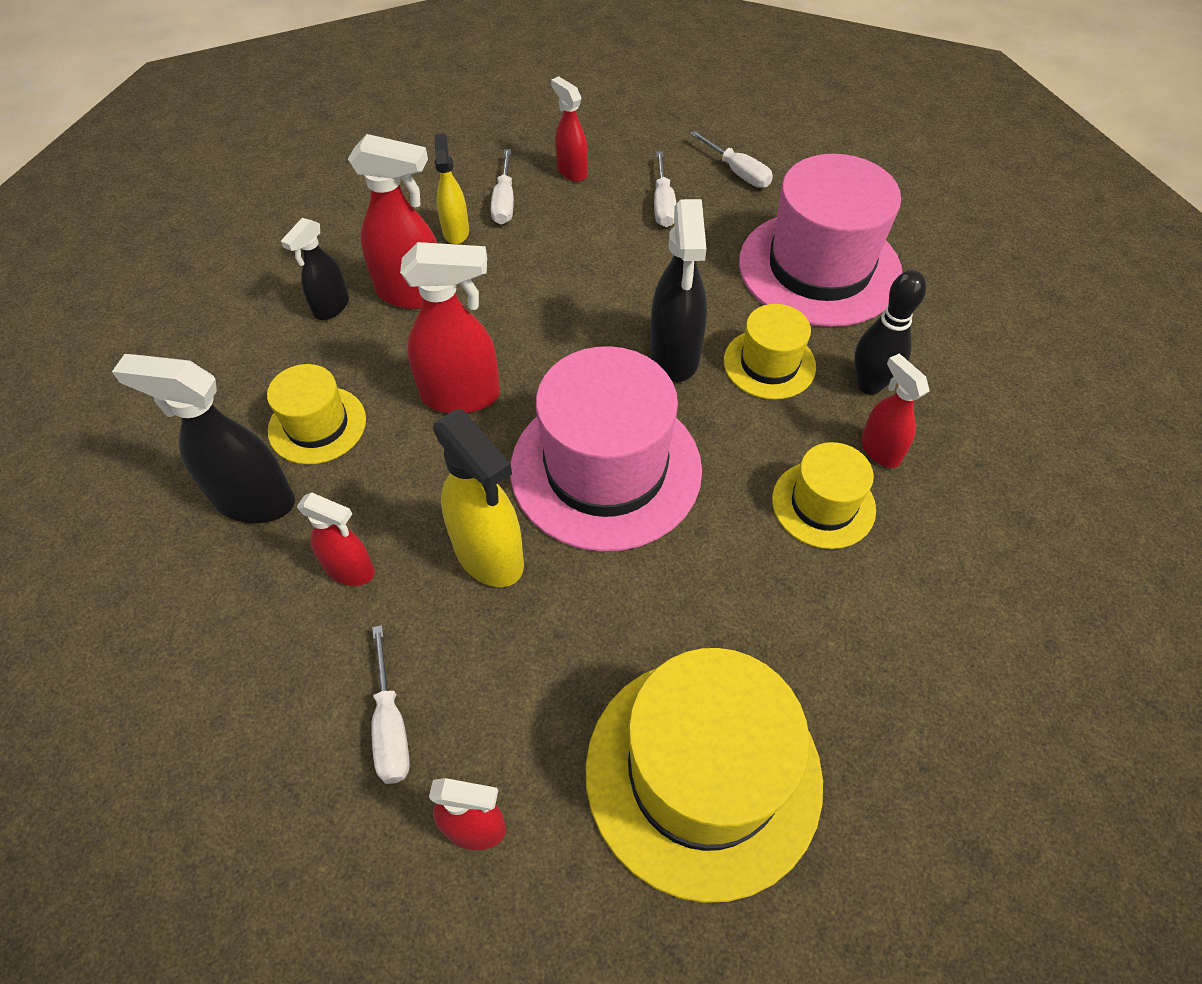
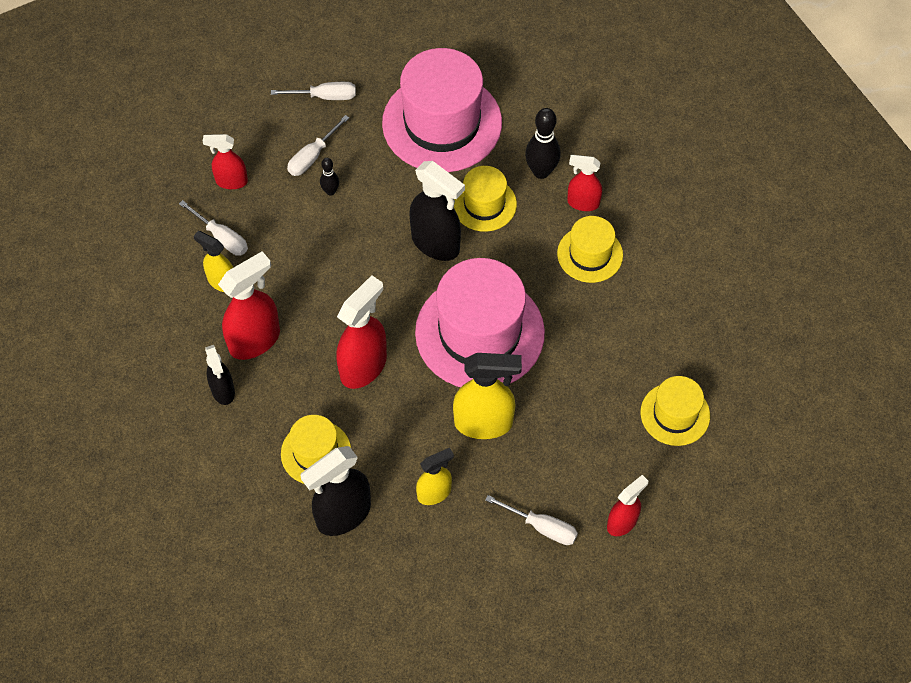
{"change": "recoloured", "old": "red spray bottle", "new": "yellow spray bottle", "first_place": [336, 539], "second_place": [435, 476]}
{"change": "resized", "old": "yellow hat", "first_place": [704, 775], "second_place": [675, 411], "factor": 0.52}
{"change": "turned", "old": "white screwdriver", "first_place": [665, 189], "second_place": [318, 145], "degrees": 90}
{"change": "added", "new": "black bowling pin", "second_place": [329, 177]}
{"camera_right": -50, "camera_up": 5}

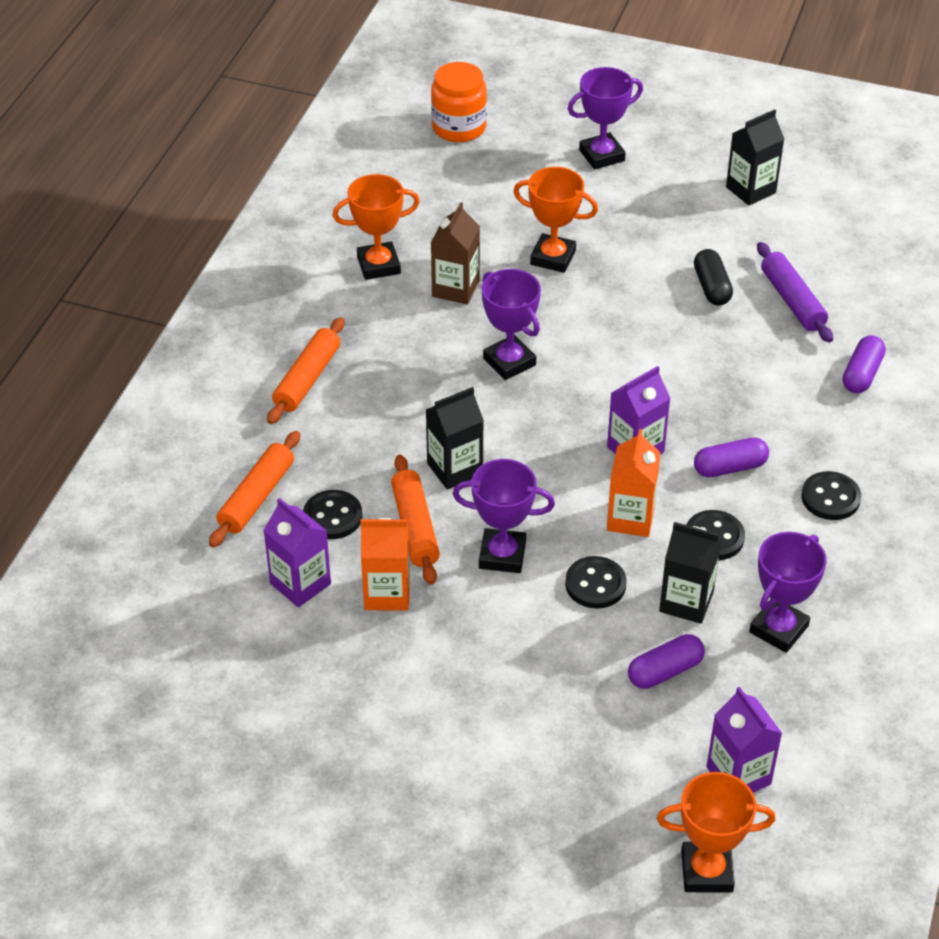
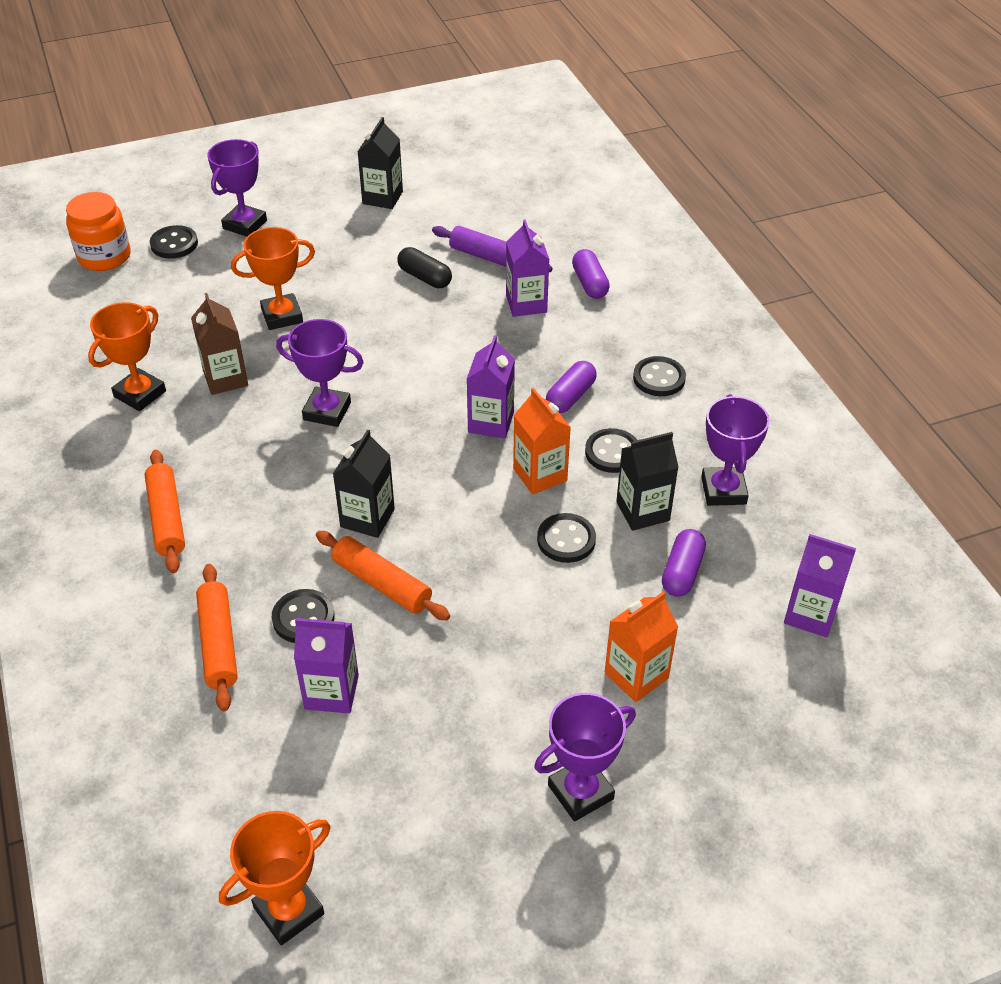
{"change": "moved", "old": "orange carton", "first_place": [385, 564], "second_place": [641, 646]}
{"change": "moved", "old": "purple trophy", "first_place": [504, 516], "second_place": [585, 757]}
{"change": "moved", "old": "orange trophy", "first_place": [716, 832], "second_place": [275, 878]}
{"change": "added", "new": "black button", "second_place": [174, 242]}
{"change": "added", "new": "purple carton", "second_place": [527, 268]}
{"camera_right": -40, "camera_up": 0}

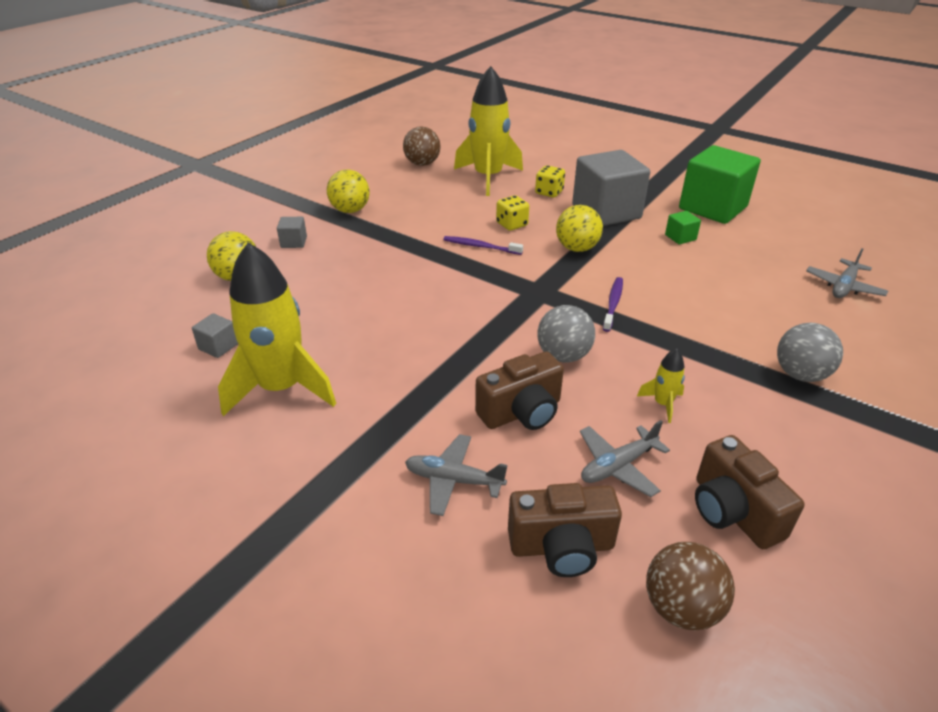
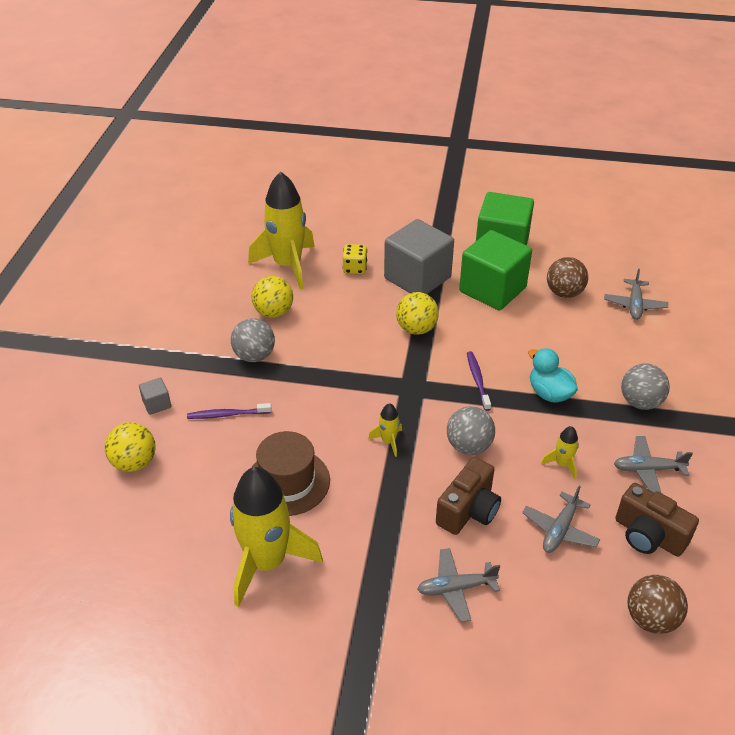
{"change": "removed", "old": "grey cube", "first_place": [215, 335]}
{"change": "moved", "old": "yellow ball", "first_place": [348, 191], "second_place": [272, 297]}
{"change": "moved", "old": "brown ball", "first_place": [422, 146], "second_place": [567, 277]}
{"change": "moved", "old": "purple toothbrush", "first_place": [483, 245], "second_place": [229, 411]}
{"change": "removed", "old": "yellow dice", "first_place": [512, 213]}
{"change": "removed", "old": "brown camera", "first_place": [565, 530]}
{"change": "resized", "old": "green cube", "first_place": [683, 228], "second_place": [495, 270], "factor": 2.43}
{"change": "added", "new": "grey ball", "second_place": [253, 340]}
{"change": "added", "new": "brown hat", "second_place": [290, 473]}
{"change": "added", "new": "yellow rocket", "second_place": [385, 430]}
{"change": "added", "new": "turquoise duck", "second_place": [553, 375]}
{"change": "added", "new": "grey plane", "second_place": [653, 464]}
{"camera_right": -25, "camera_up": 5}

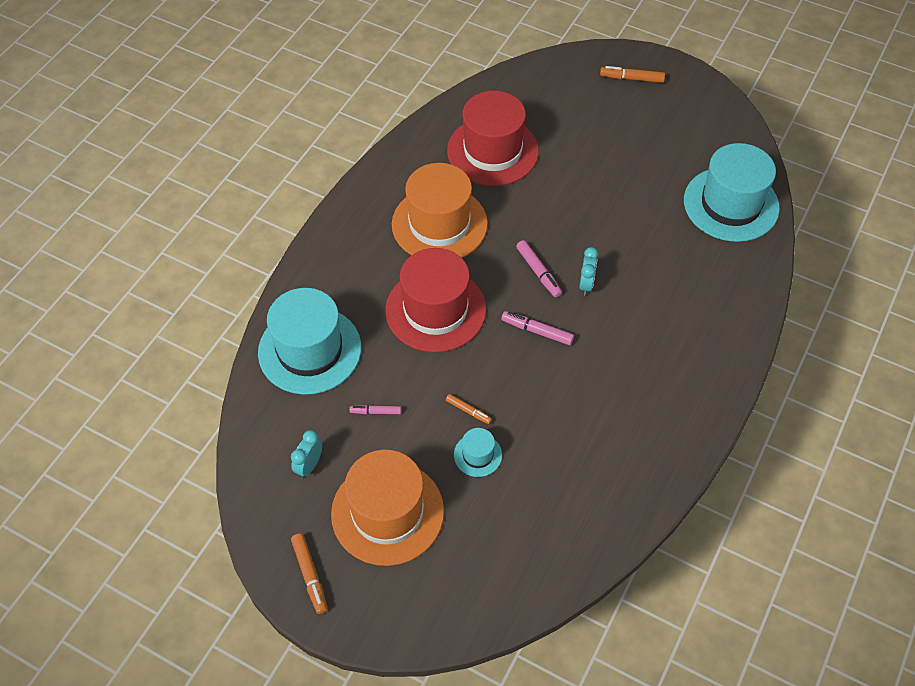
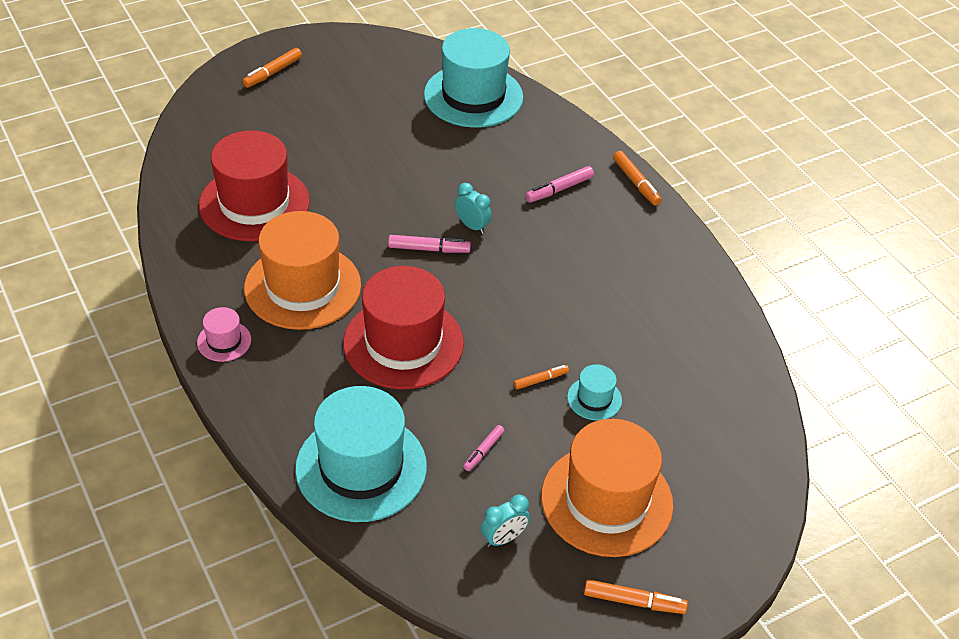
{"change": "turned", "old": "turquoise clock", "first_place": [306, 454], "second_place": [505, 520], "degrees": -90}
{"change": "moved", "old": "pink marker", "first_place": [537, 328], "second_place": [559, 184]}
{"change": "added", "new": "pink hat", "second_place": [224, 334]}
{"change": "added", "new": "orange marker", "second_place": [637, 178]}
{"camera_right": -60, "camera_up": -10}

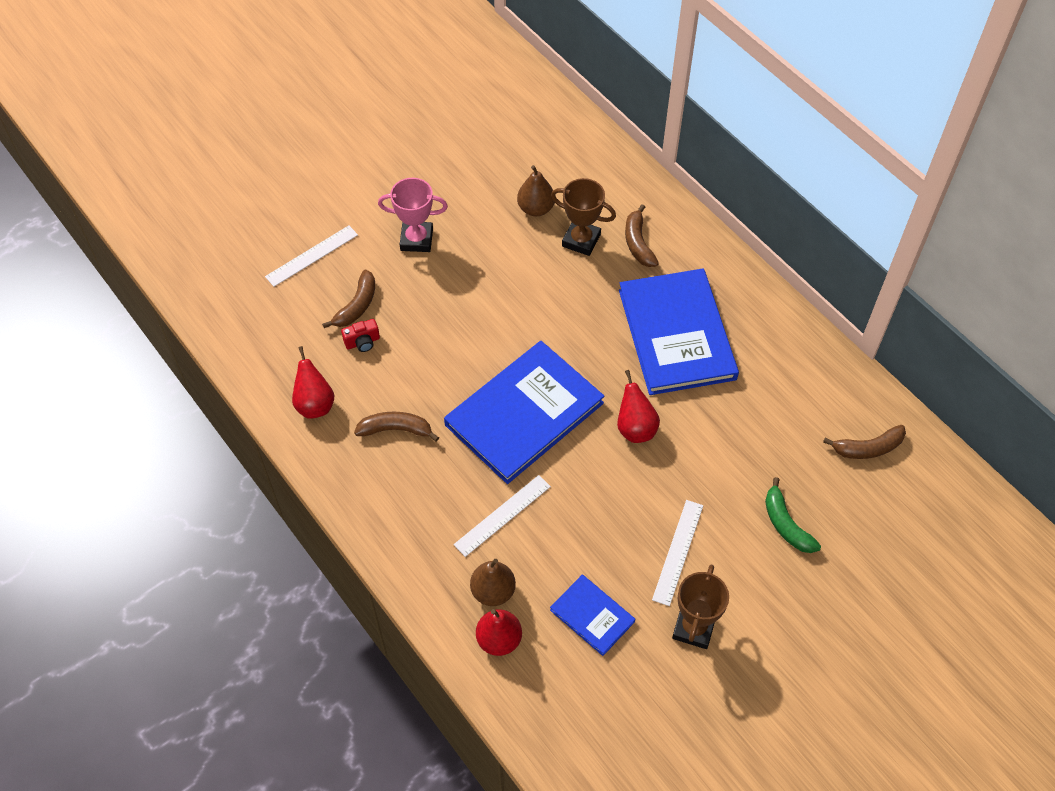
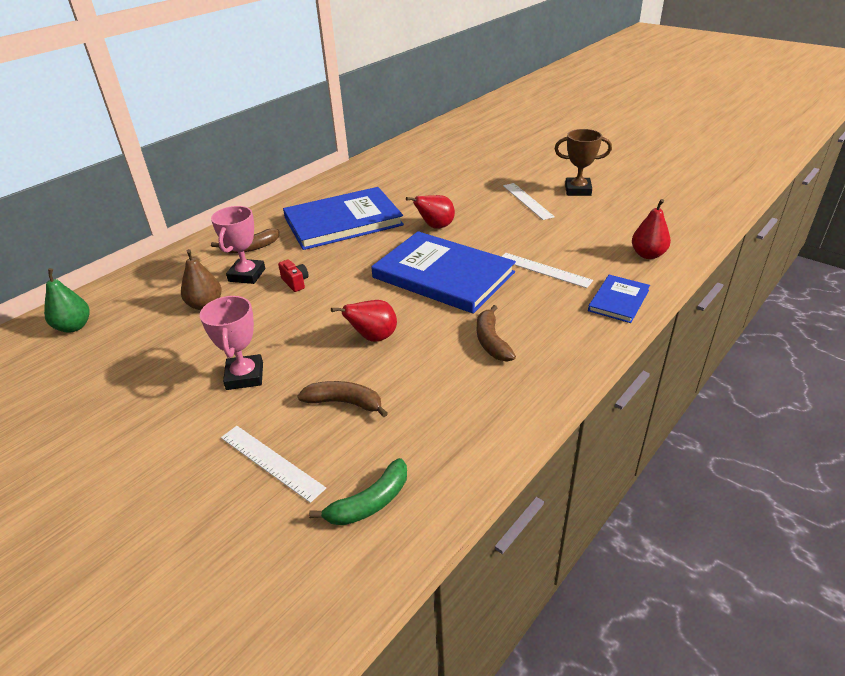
{"change": "moved", "old": "red pear", "first_place": [313, 382], "second_place": [364, 321]}
{"change": "moved", "old": "red camera", "first_place": [360, 335], "second_place": [293, 276]}
{"change": "removed", "old": "brown pear", "first_place": [493, 582]}
{"change": "moved", "old": "blue book", "first_place": [592, 615], "second_place": [619, 299]}
{"change": "recoloured", "old": "brown trophy", "new": "pink trophy", "first_place": [583, 217], "second_place": [238, 245]}
{"change": "turned", "old": "white ruler", "first_place": [677, 553], "second_place": [529, 201], "degrees": 60}
{"change": "moved", "old": "green banana", "first_place": [793, 515], "second_place": [358, 492]}
{"change": "removed", "old": "brown banana", "first_place": [864, 442]}
{"change": "added", "new": "green pear", "second_place": [67, 300]}
{"camera_right": -100, "camera_up": -20}

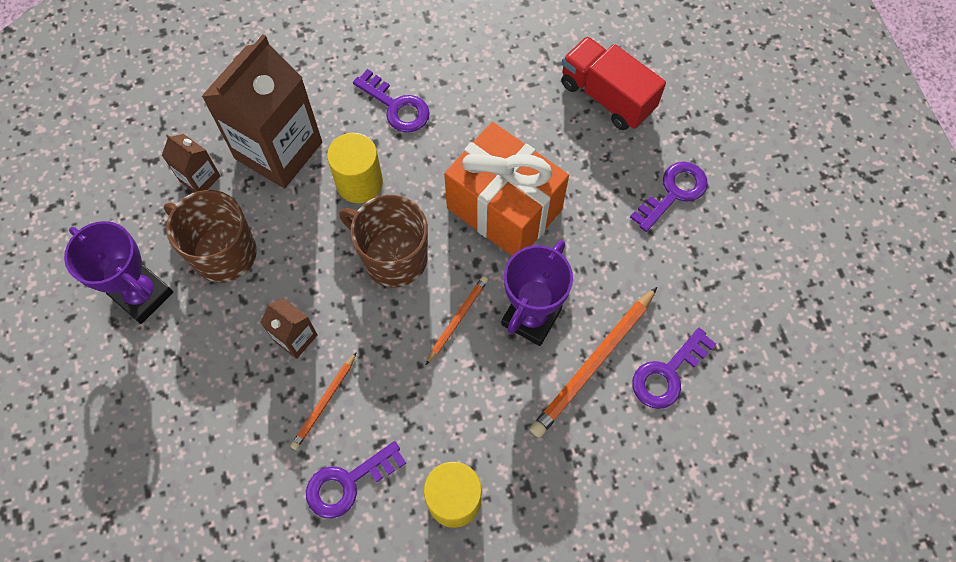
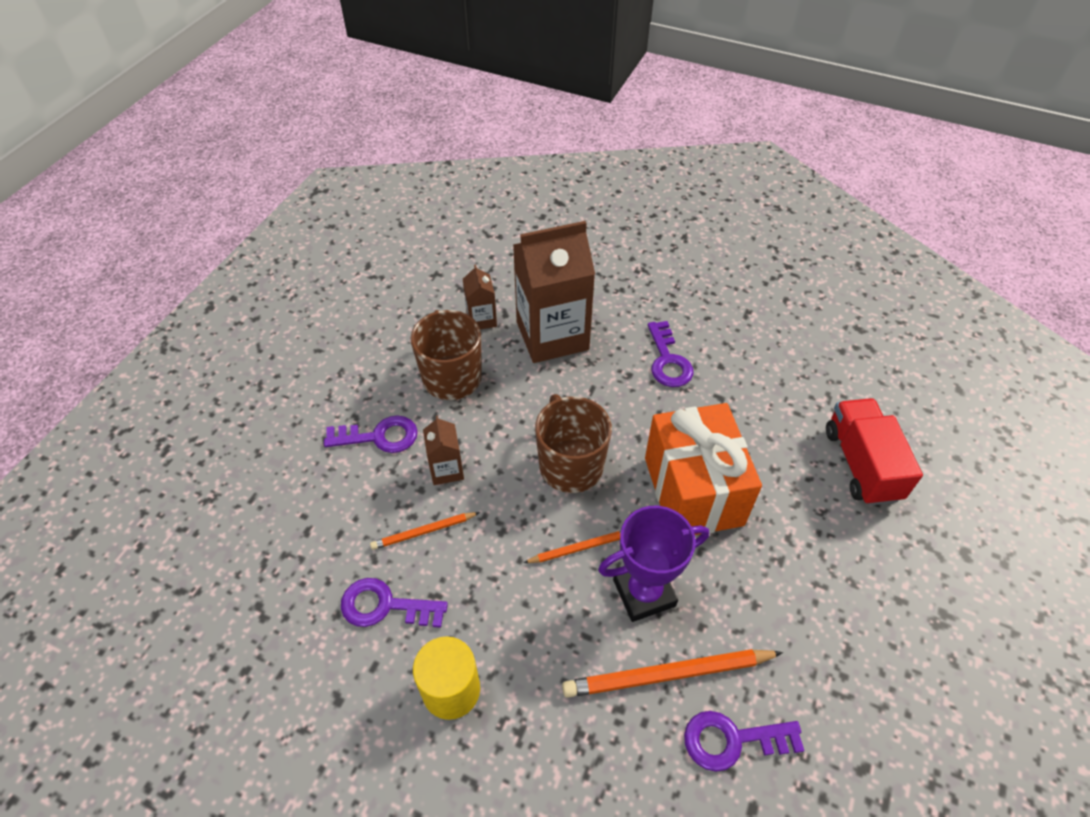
{"change": "removed", "old": "purple trophy", "first_place": [118, 272]}
{"change": "removed", "old": "yellow cylinder", "first_place": [355, 168]}
{"change": "moved", "old": "purple key", "first_place": [669, 197], "second_place": [371, 434]}
{"camera_right": 40, "camera_up": -15}

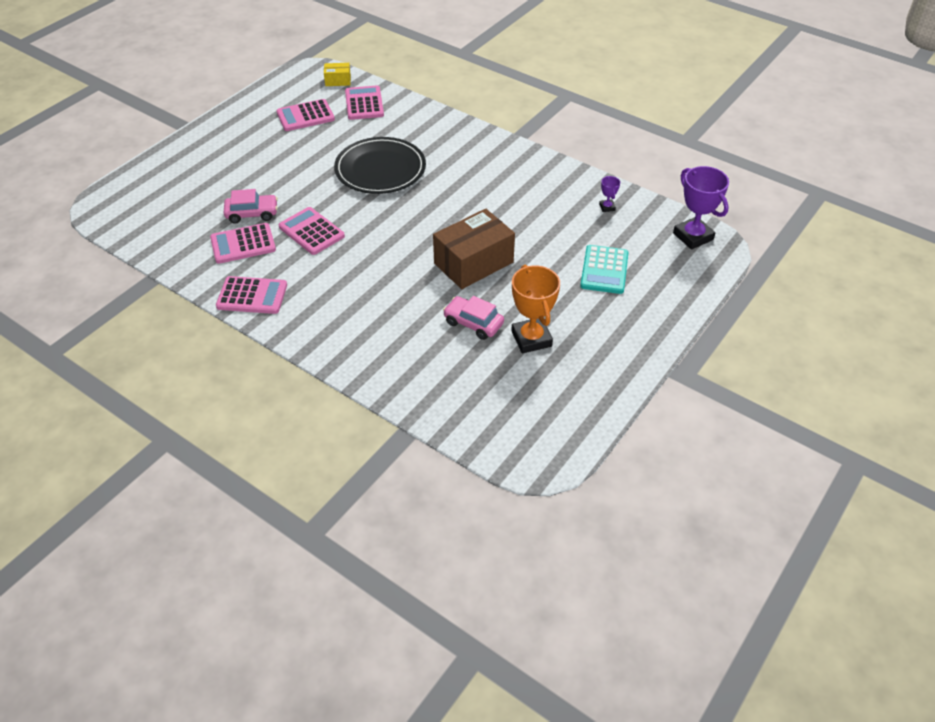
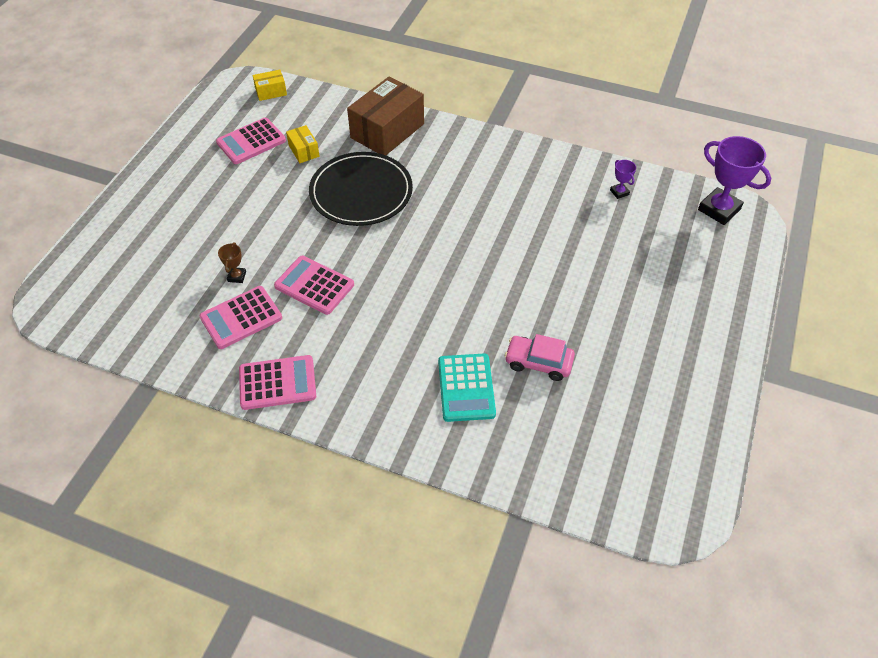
{"change": "replaced", "old": "pink car", "new": "brown trophy", "first_place": [251, 206], "second_place": [232, 262]}
{"change": "removed", "old": "pink calculator", "first_place": [364, 102]}
{"change": "moved", "old": "brown box", "first_place": [474, 249], "second_place": [385, 116]}
{"change": "removed", "old": "orange trophy", "first_place": [535, 309]}
{"change": "moved", "old": "turquoise calculator", "first_place": [604, 269], "second_place": [467, 388]}
{"change": "added", "new": "yellow box", "second_place": [303, 144]}
{"camera_right": -15, "camera_up": 5}

